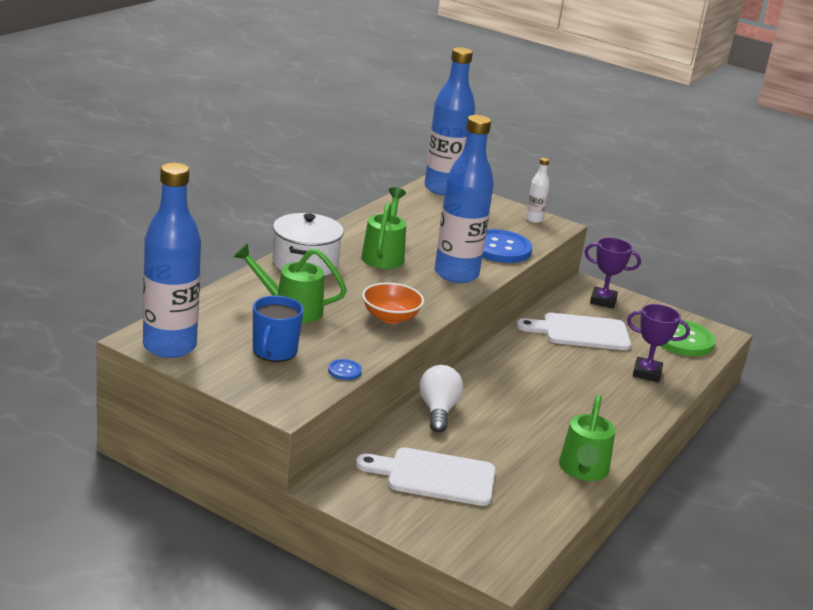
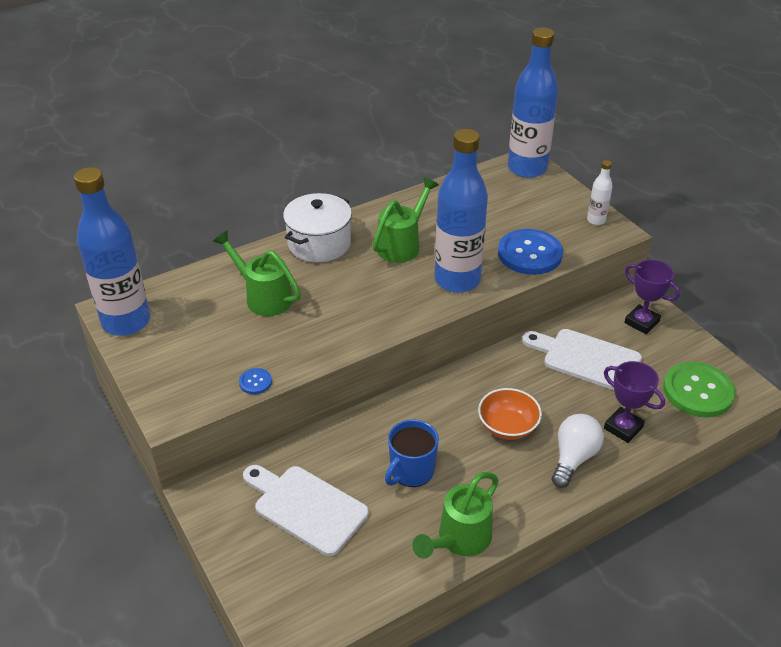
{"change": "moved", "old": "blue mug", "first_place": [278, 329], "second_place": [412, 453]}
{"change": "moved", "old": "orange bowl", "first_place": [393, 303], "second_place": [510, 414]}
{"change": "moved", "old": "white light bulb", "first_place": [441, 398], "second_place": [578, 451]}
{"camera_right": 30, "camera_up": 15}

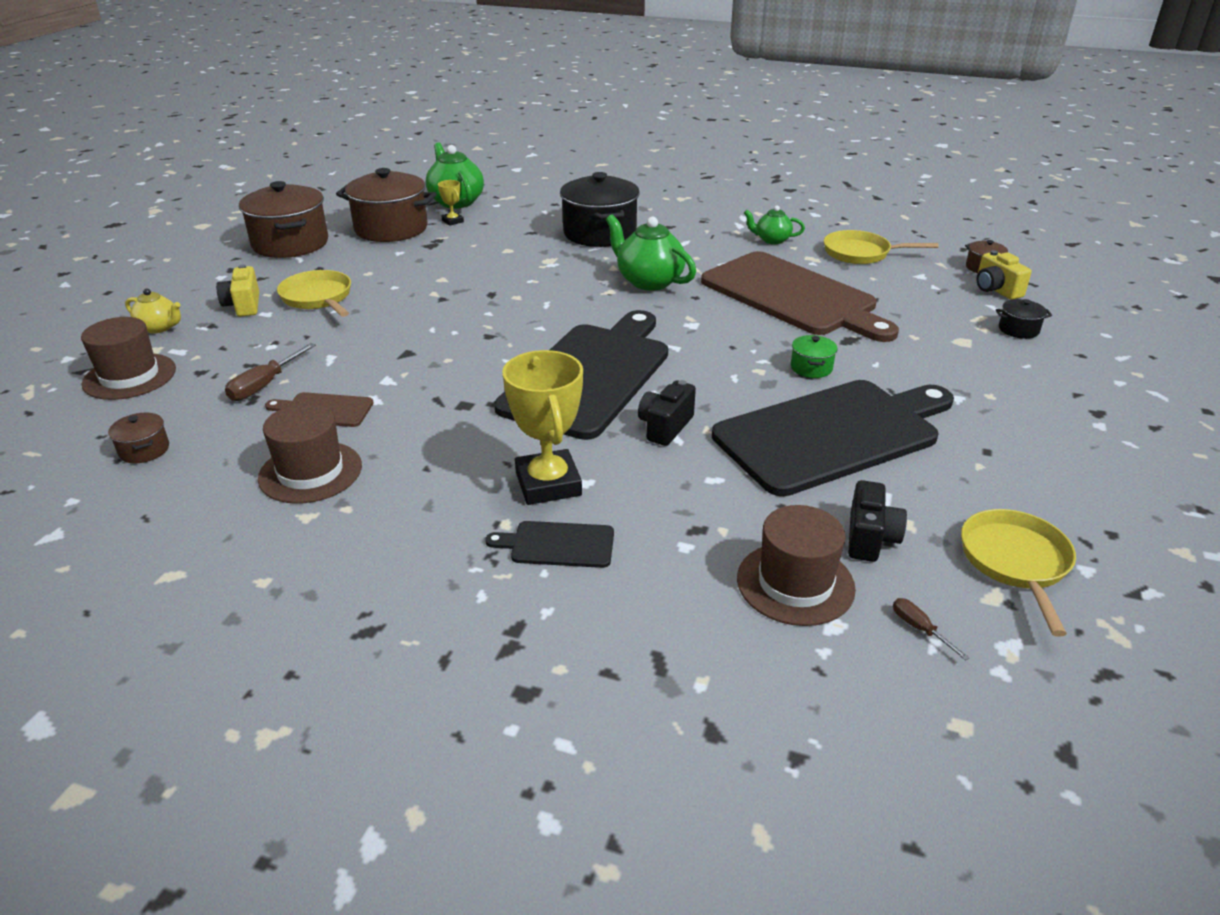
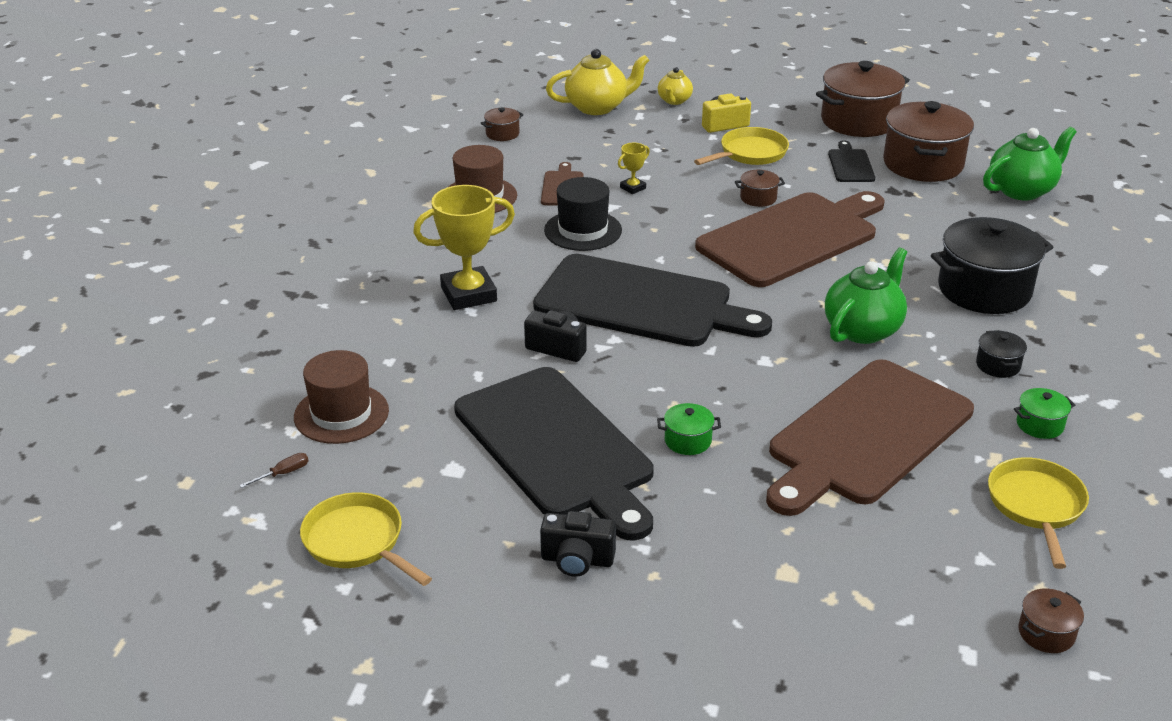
{"change": "replaced", "old": "brown hat", "new": "yellow teapot", "first_place": [128, 358], "second_place": [598, 82]}
{"change": "removed", "old": "brown screwdriver", "first_place": [270, 372]}
{"change": "moved", "old": "yellow trophy", "first_place": [451, 203], "second_place": [634, 168]}
{"change": "moved", "old": "black cutting board", "first_place": [549, 544], "second_place": [851, 161]}
{"change": "replaced", "old": "green teapot", "new": "green pot", "first_place": [774, 225], "second_place": [1044, 413]}
{"change": "moved", "old": "black camera", "first_place": [877, 521], "second_place": [578, 544]}
{"change": "turned", "old": "yellow pan", "first_place": [1018, 573], "second_place": [366, 539], "degrees": -135}
{"change": "removed", "old": "yellow camera", "first_place": [1004, 275]}
{"change": "moved", "old": "black pot", "first_place": [1024, 319], "second_place": [1001, 354]}
{"change": "added", "new": "black hat", "second_place": [583, 214]}
{"change": "added", "new": "brown cutting board", "second_place": [790, 239]}
{"change": "added", "new": "brown pot", "second_place": [760, 188]}
{"camera_right": 85, "camera_up": 0}

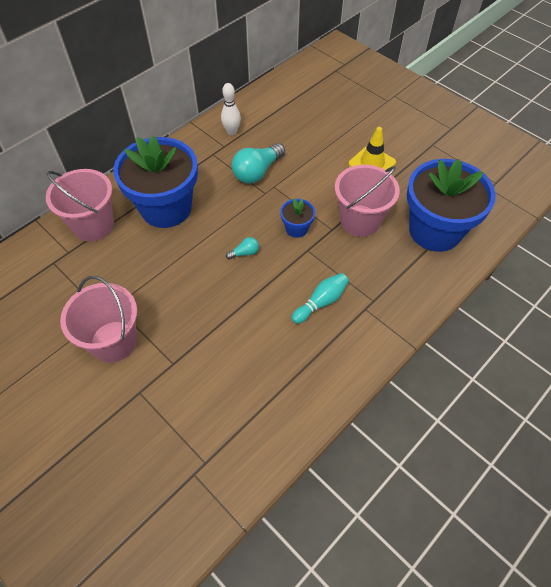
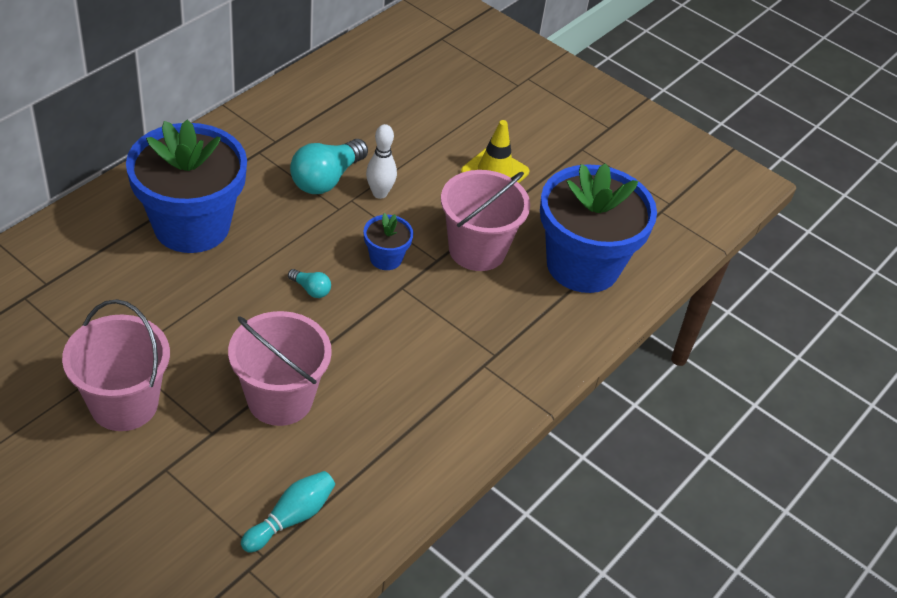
{"change": "moved", "old": "pink bucket", "first_place": [80, 205], "second_place": [280, 368]}
{"change": "moved", "old": "white bowling pin", "first_place": [231, 109], "second_place": [381, 161]}
{"change": "turned", "old": "turquoise light bulb", "first_place": [242, 248], "second_place": [309, 283], "degrees": 60}
{"change": "moved", "old": "turquoise bowling pin", "first_place": [320, 298], "second_place": [288, 512]}
{"camera_right": -10, "camera_up": -10}

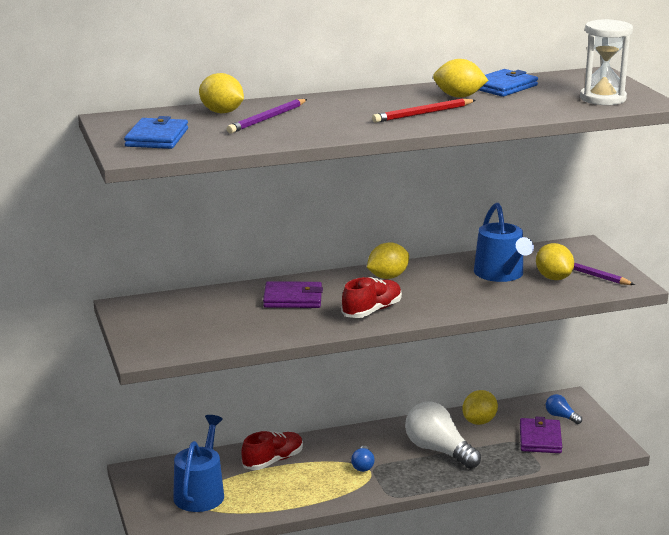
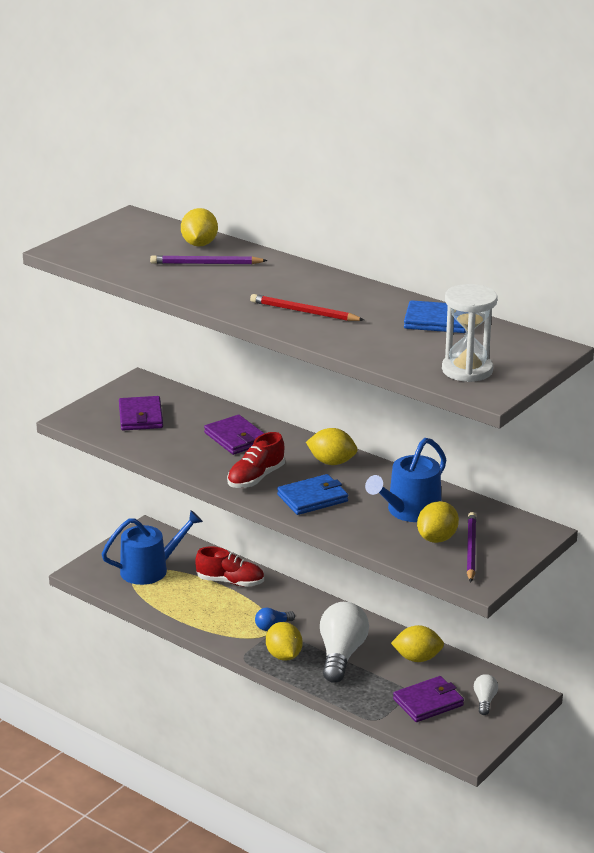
{"change": "moved", "old": "blue wallet", "first_place": [156, 132], "second_place": [312, 494]}
{"change": "turned", "old": "red shoe", "first_place": [371, 297], "second_place": [256, 460], "degrees": 120}
{"change": "moved", "old": "yellow lemon", "first_place": [460, 78], "second_place": [284, 641]}
{"change": "recoloured", "old": "blue light bulb", "new": "white light bulb", "first_place": [564, 409], "second_place": [486, 694]}
{"change": "added", "new": "purple wallet", "second_place": [141, 413]}
{"camera_right": 55, "camera_up": 5}

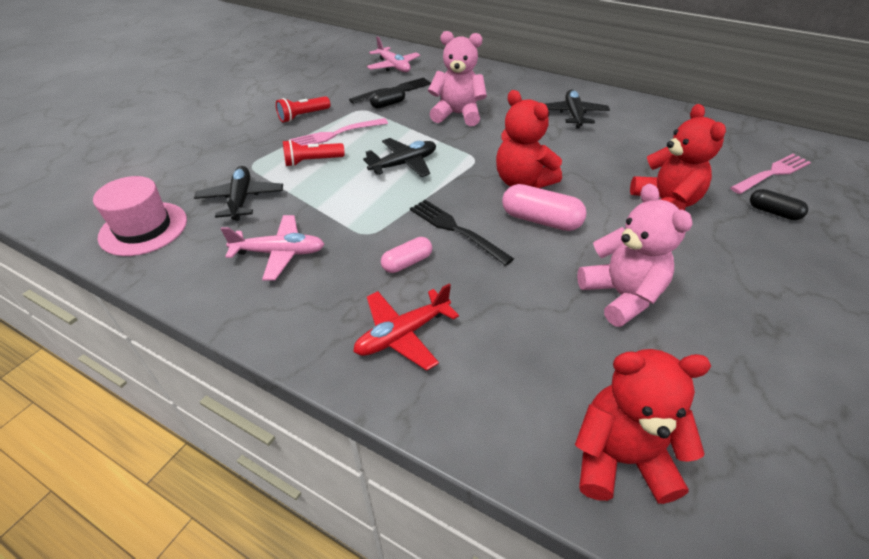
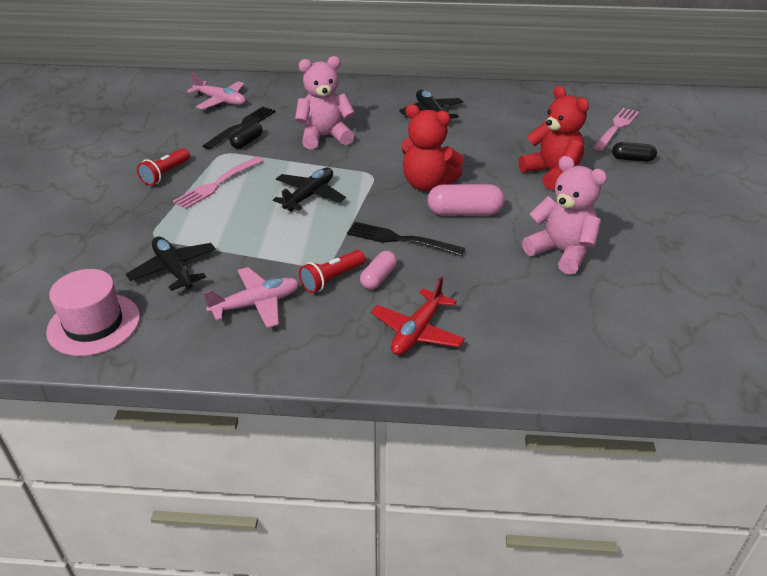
{"change": "moved", "old": "red flashlight", "first_place": [314, 153], "second_place": [332, 271]}
{"change": "removed", "old": "red teddy bear", "first_place": [643, 426]}
{"camera_right": -25, "camera_up": -5}

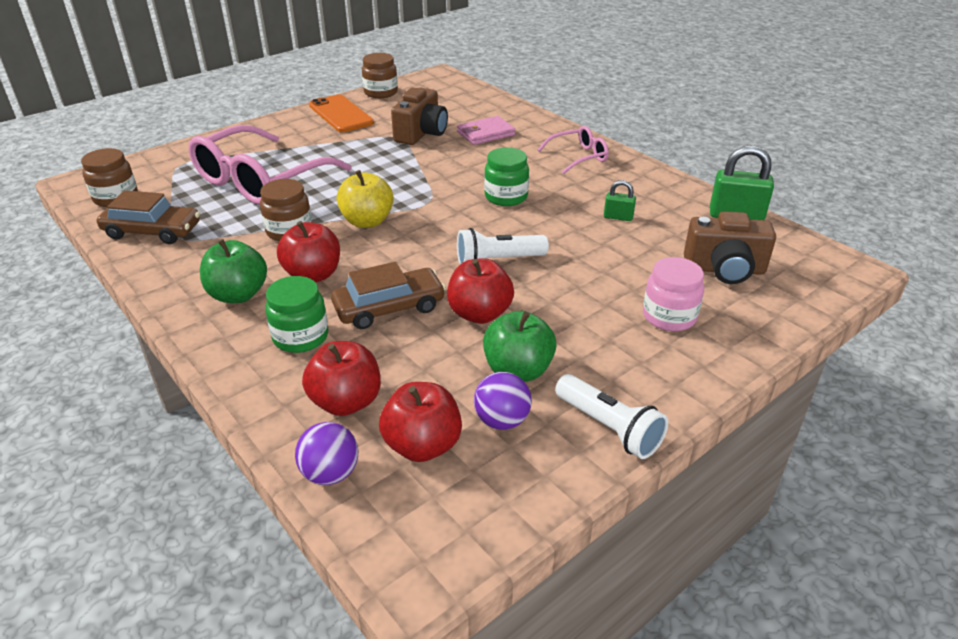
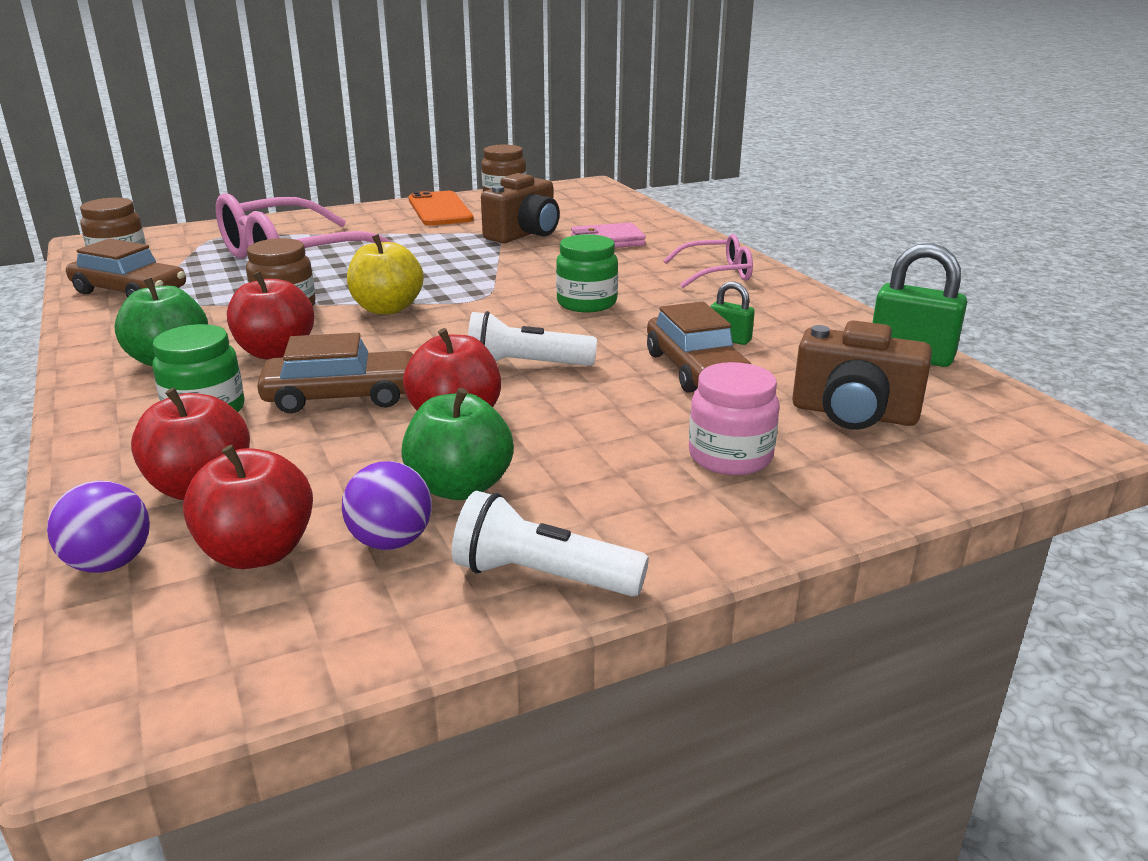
{"change": "turned", "old": "white flashlight", "first_place": [611, 416], "second_place": [550, 544], "degrees": 135}
{"change": "added", "new": "brown car", "second_place": [699, 347]}
{"camera_right": 15, "camera_up": -10}

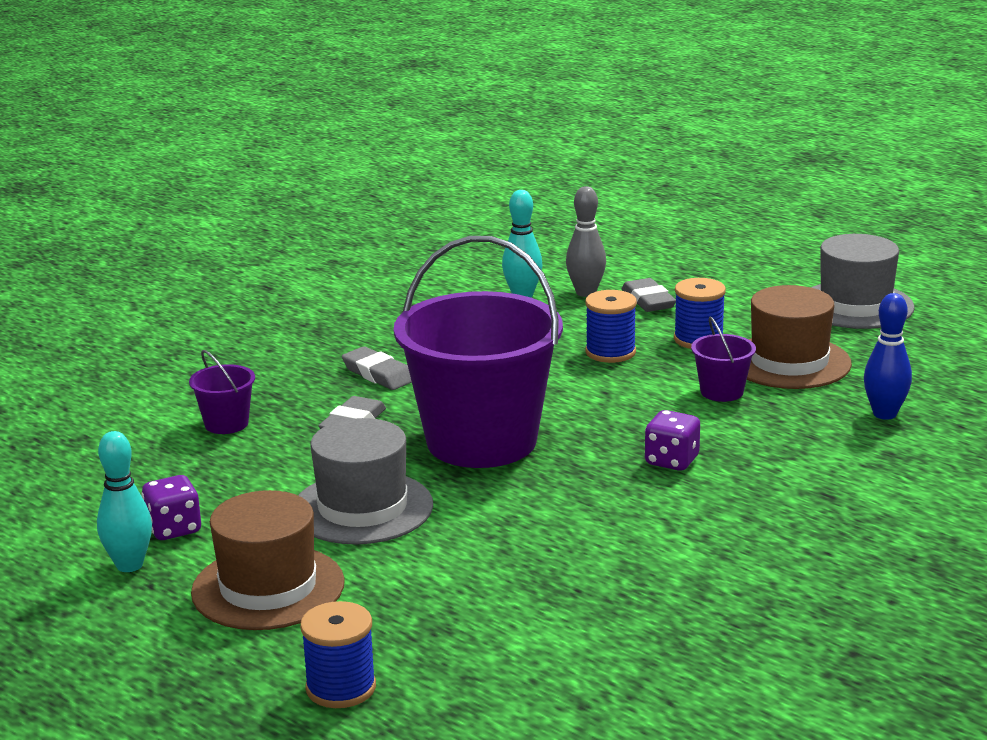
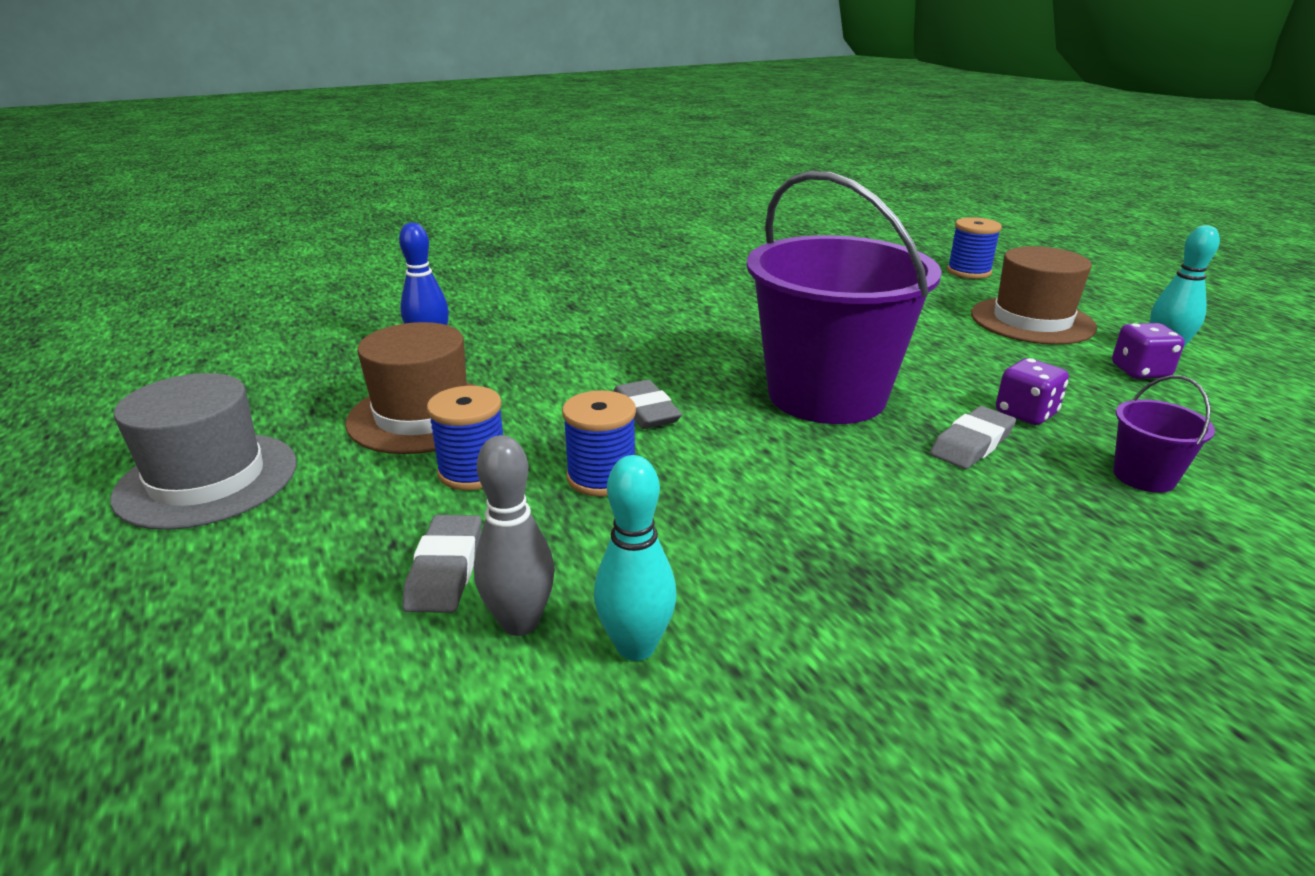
{"change": "removed", "old": "grey hat", "first_place": [365, 481]}
{"change": "moved", "old": "grey eraser", "first_place": [377, 368], "second_place": [647, 404]}
{"change": "moved", "old": "purple dice", "first_place": [672, 440], "second_place": [1032, 391]}
{"change": "removed", "old": "purple bucket", "first_place": [723, 359]}
{"camera_right": -160, "camera_up": 5}

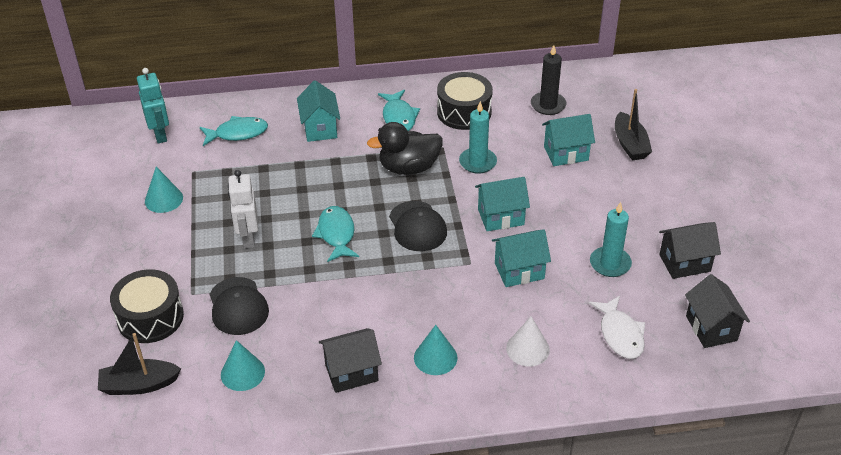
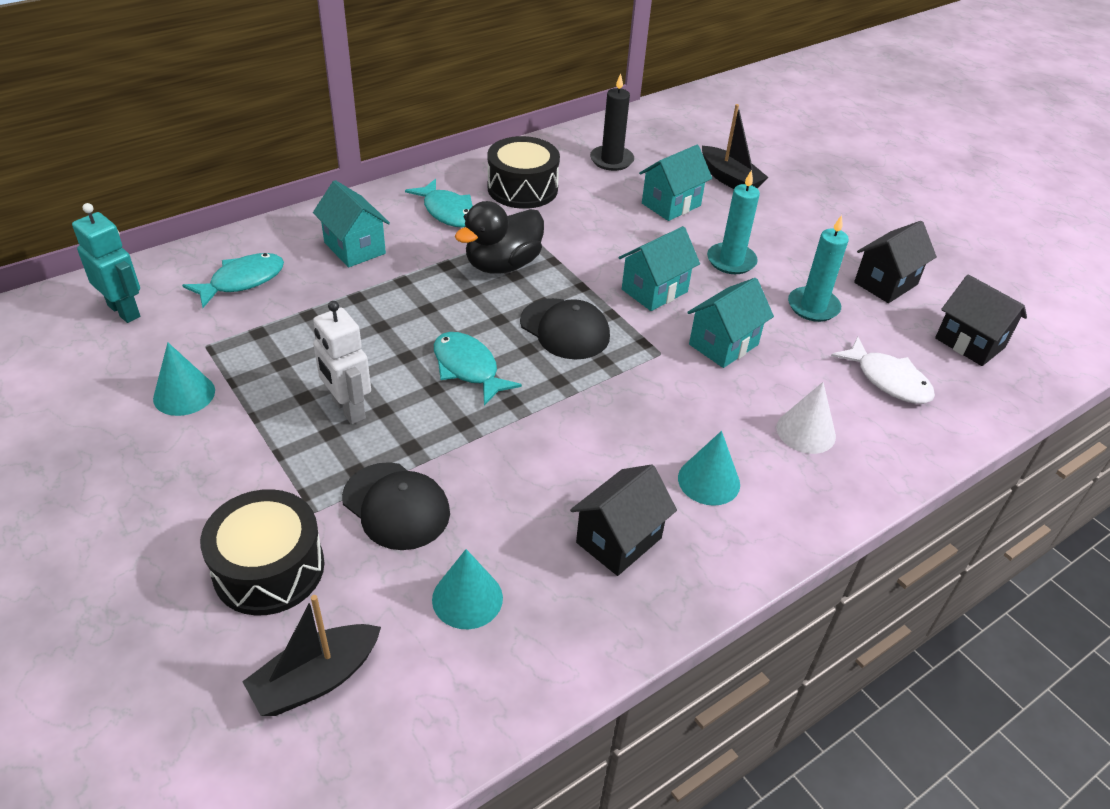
{"change": "moved", "old": "turquoise candle", "first_place": [478, 137], "second_place": [733, 222]}
{"camera_right": -30, "camera_up": 0}

